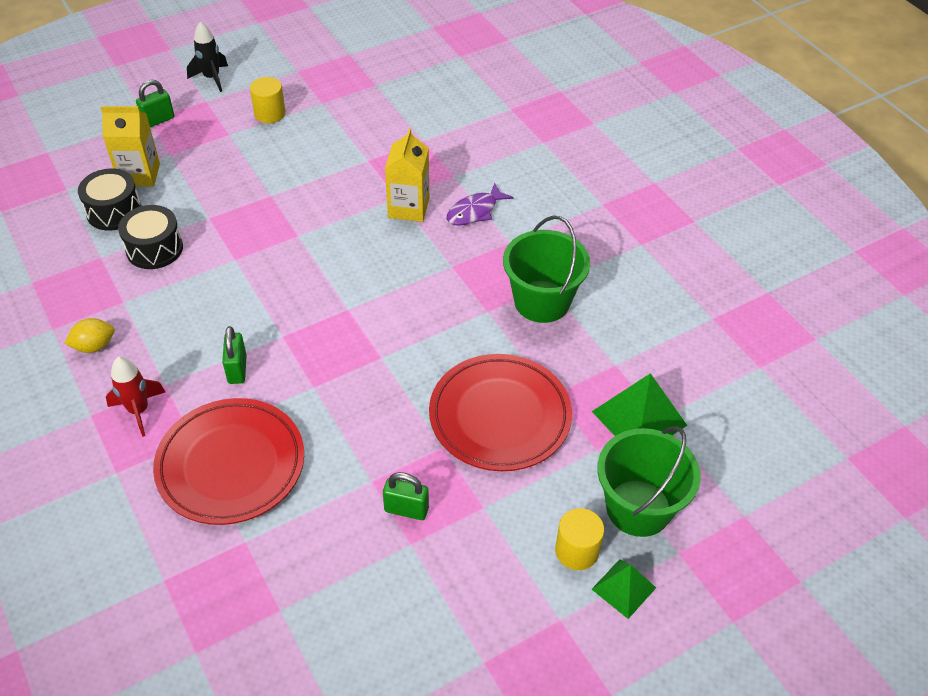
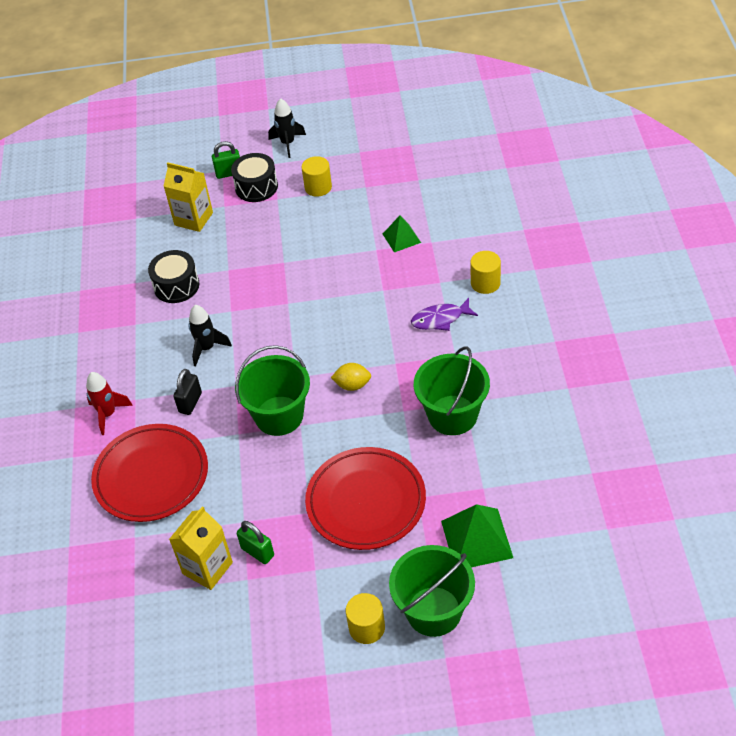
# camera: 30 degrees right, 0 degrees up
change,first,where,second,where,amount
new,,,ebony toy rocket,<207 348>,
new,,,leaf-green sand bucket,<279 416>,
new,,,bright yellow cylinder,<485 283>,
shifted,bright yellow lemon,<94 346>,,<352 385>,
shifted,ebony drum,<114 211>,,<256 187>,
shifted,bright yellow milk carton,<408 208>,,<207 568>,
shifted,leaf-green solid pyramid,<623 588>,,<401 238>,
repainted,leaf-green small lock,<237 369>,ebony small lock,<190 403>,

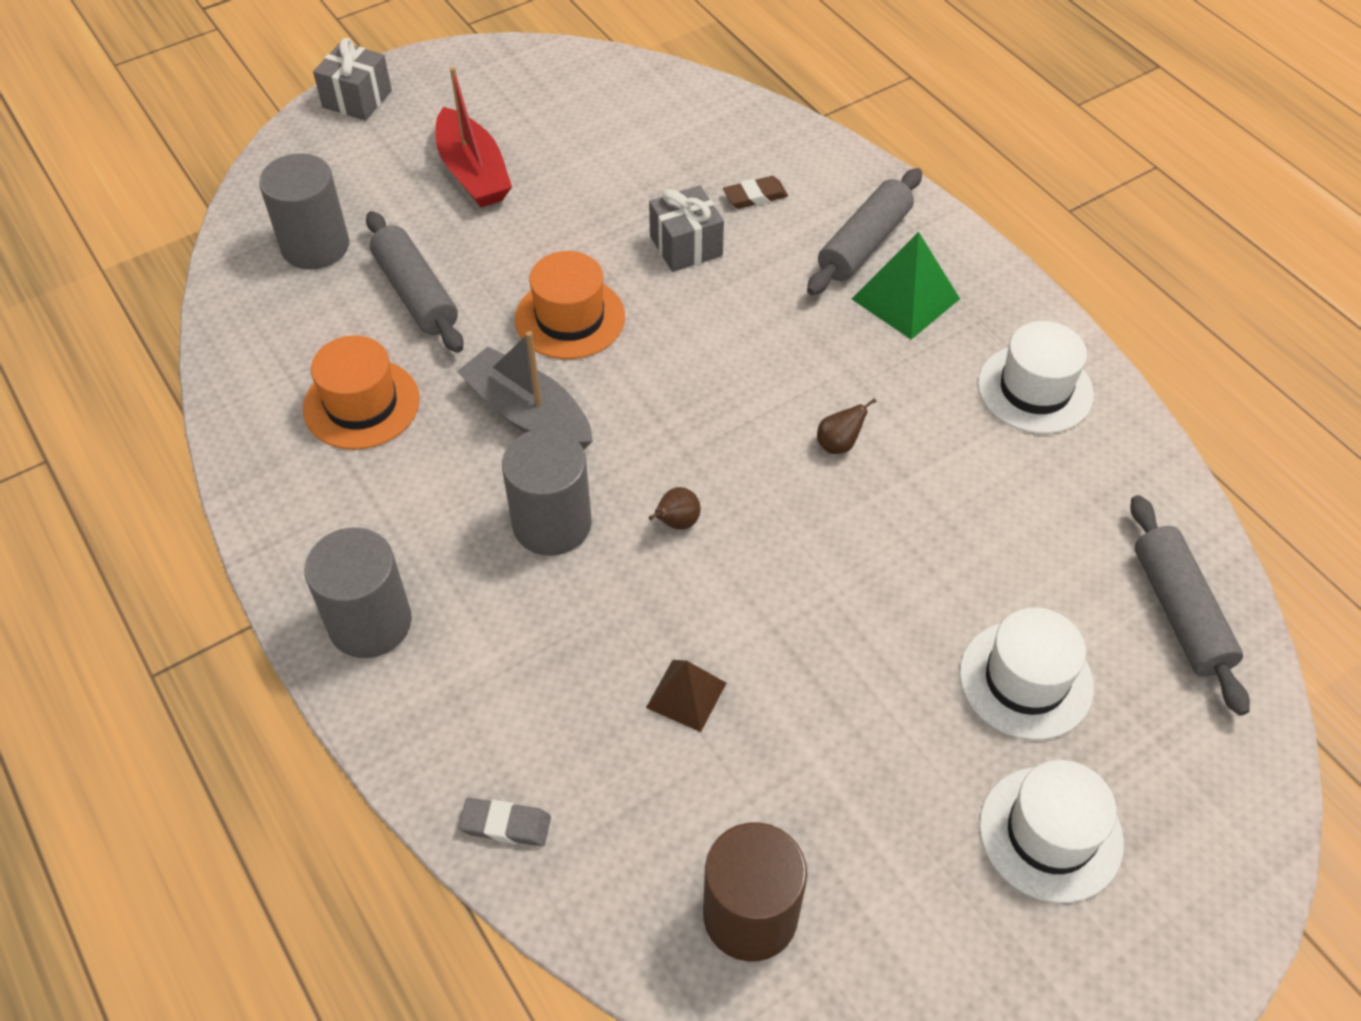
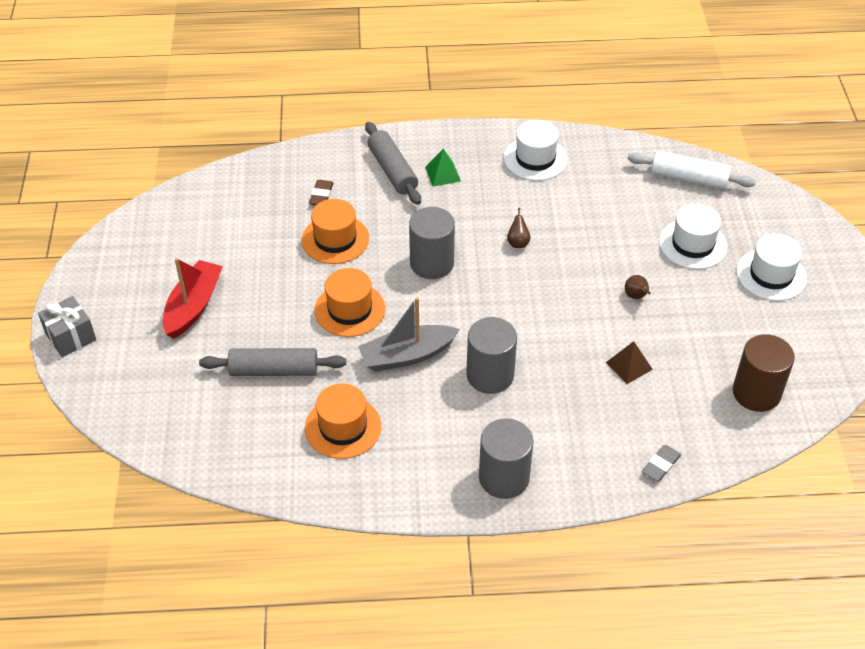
# camera: 60 degrees left, 5 degrees down
change,first,where,second,where,amount
shifted,grey cylinder,<315 246>,,<432 263>,
shifted,dark brown pear fruit,<676 523>,,<636 296>,
swapped,grey gift,<686 246>,orange top hat,<335 239>,
repainted,grey dough roller,<1179 612>,snow-white dough roller,<689 178>,
rotated,red sailboat,<473 173>,,<193 306>,75 degrees counterclockwise
scaled,leaf-green solid pyramid,<905 298>,,<443 174>,x0.64

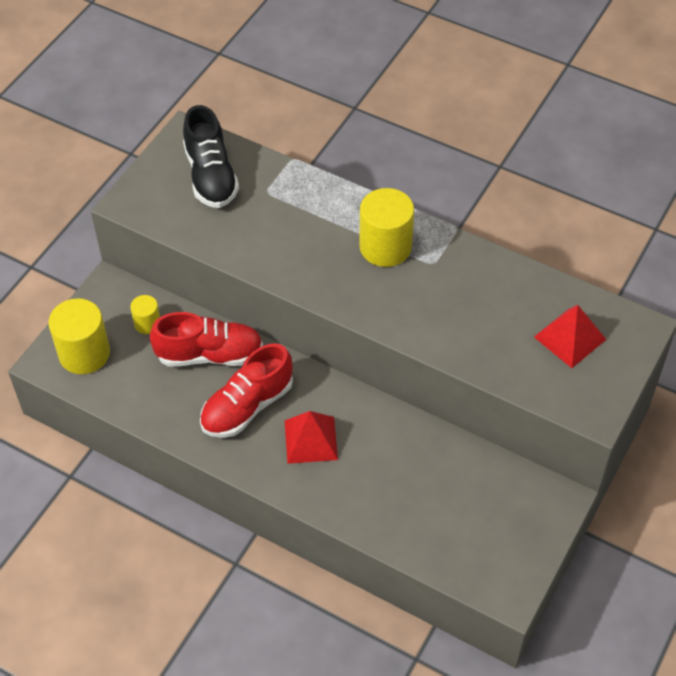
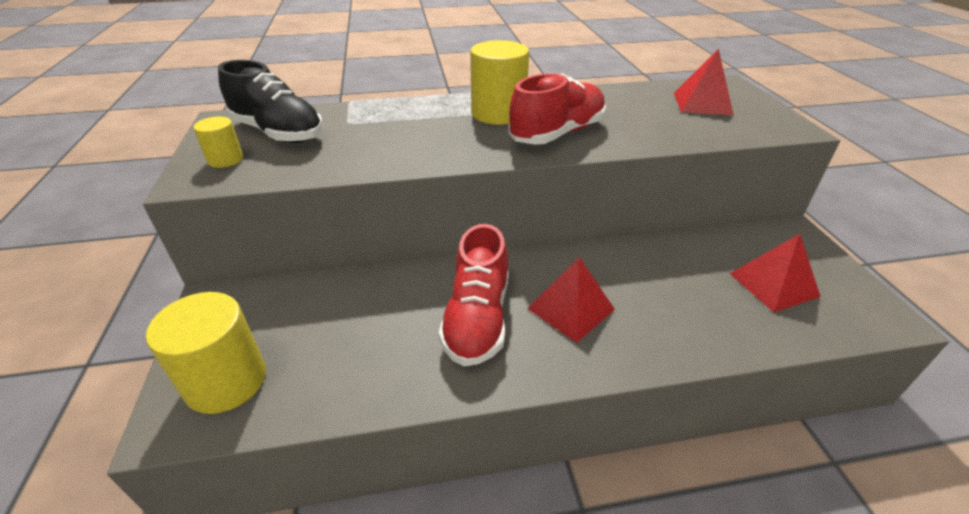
# camera: 40 degrees left, 15 degrees down
change,first,where,second,where,amount
new,,,red solid pyramid,<773 284>,
shifted,bright yellow cylinder,<147 323>,,<225 159>,
shifted,red lace-up shoe,<209 354>,,<557 134>,

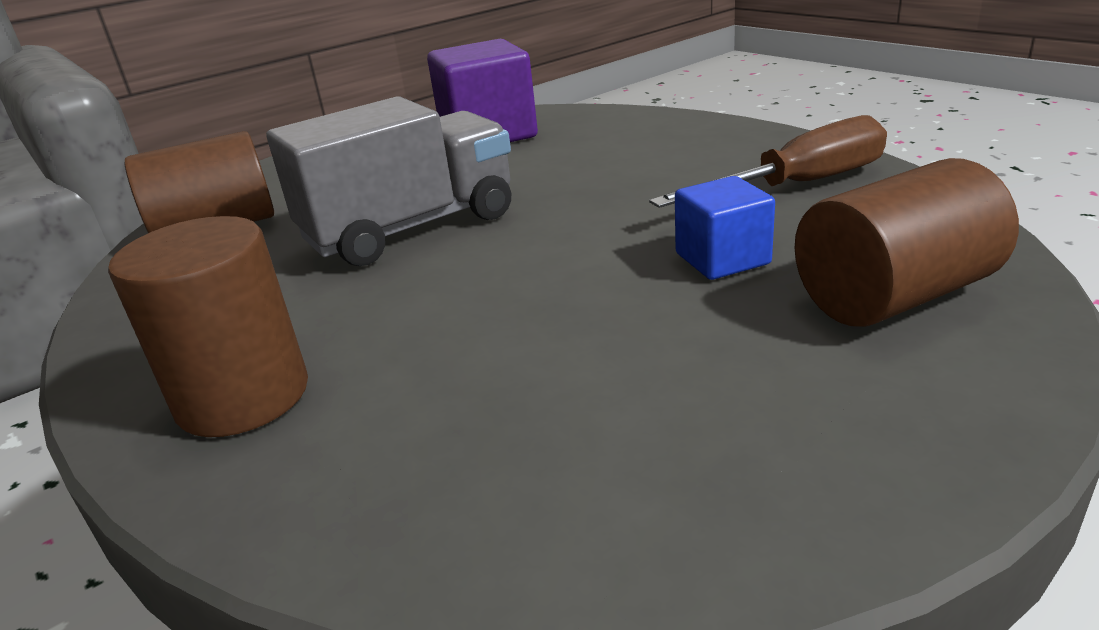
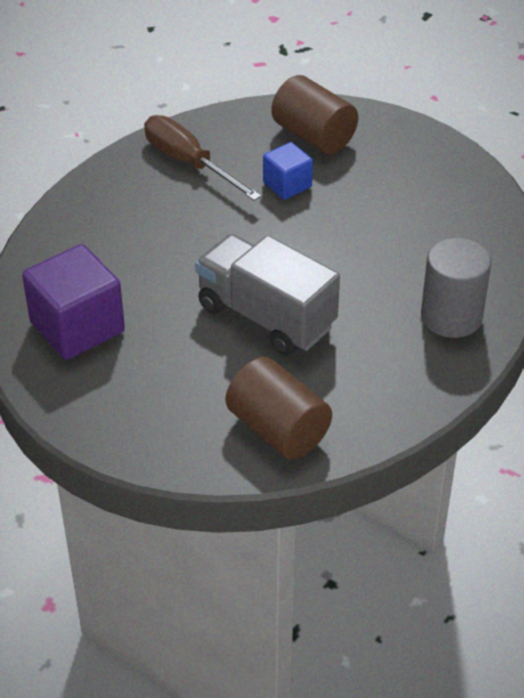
# camera: 110 degrees left, 15 degrees up
change,first,where,second,where,amount
repainted,dark brown cylinder,<243 396>,grey cylinder,<451 317>,

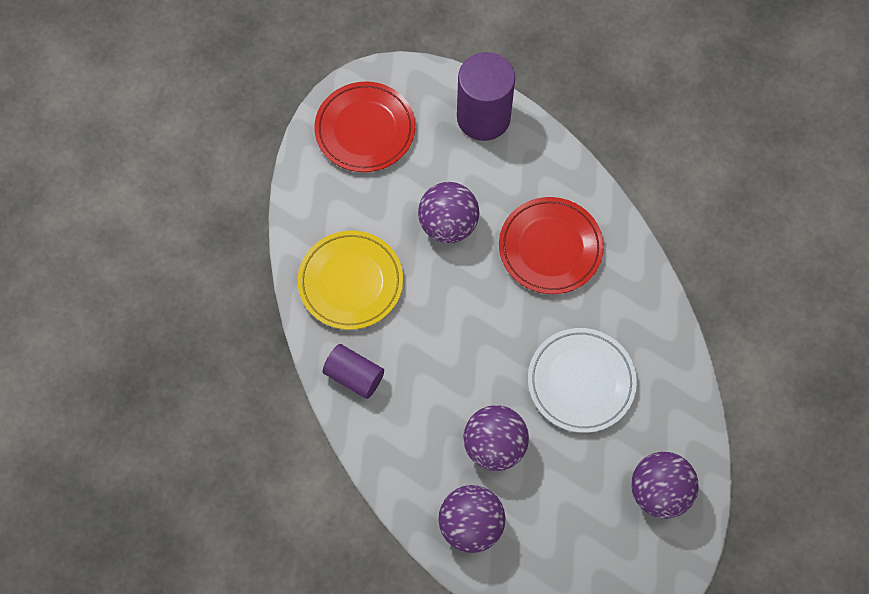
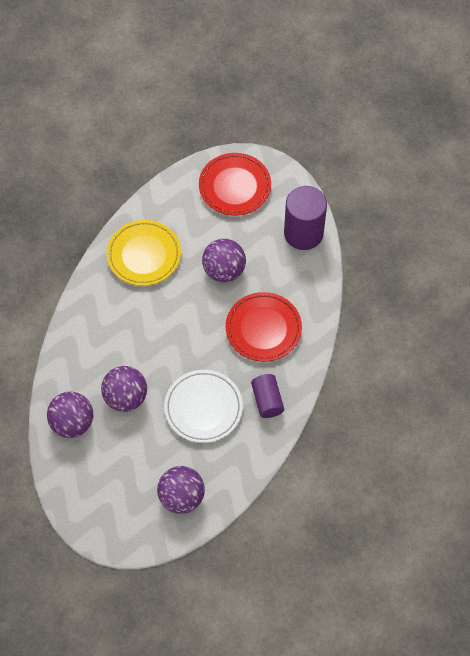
# camera: 45 degrees right, 5 degrees down
change,first,where,second,where,amount
shifted,purple cylinder,<354 376>,,<267 400>,

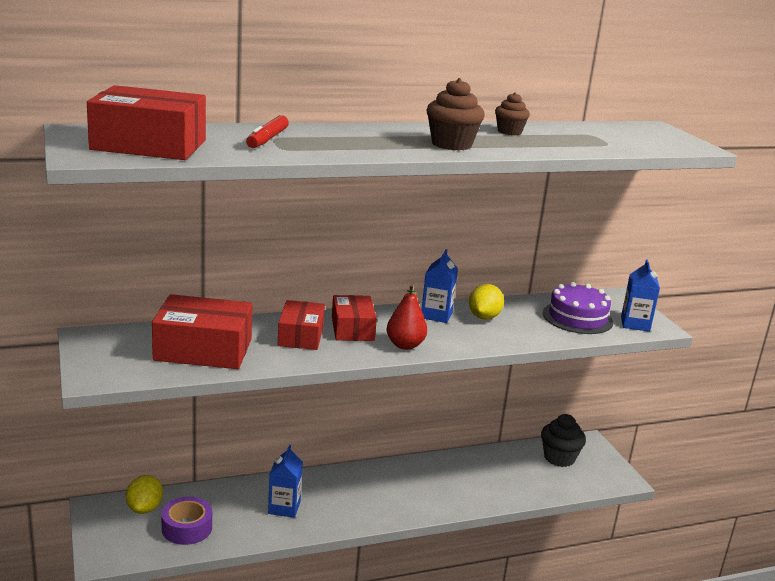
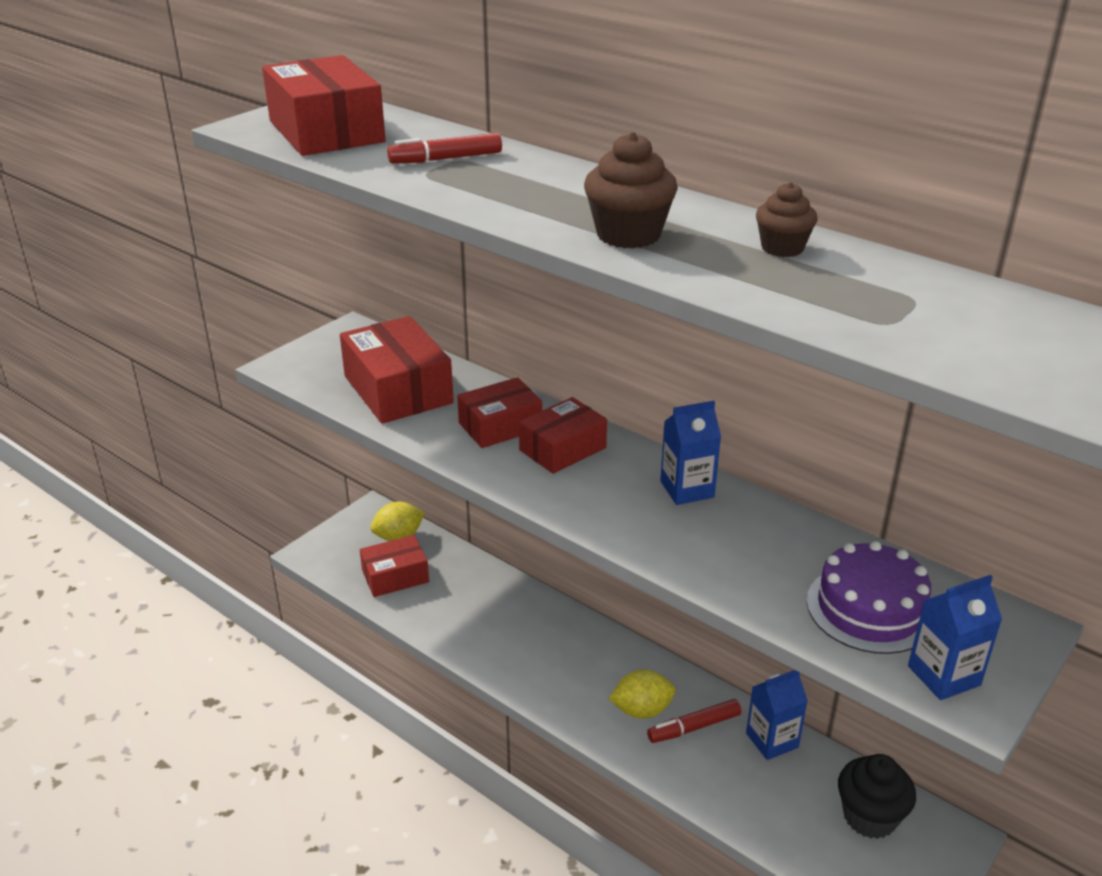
# camera: 60 degrees right, 10 degrees up
change,first,where,second,where,amount
gone,red pear fruit,<405 345>,,,
new,,,red marker pen,<694 727>,
shifted,royal blue milk carton,<284 507>,,<772 740>,
shifted,bright yellow lemon,<484 317>,,<641 710>,
swapped,purple tape,<187 528>,red package,<395 576>,

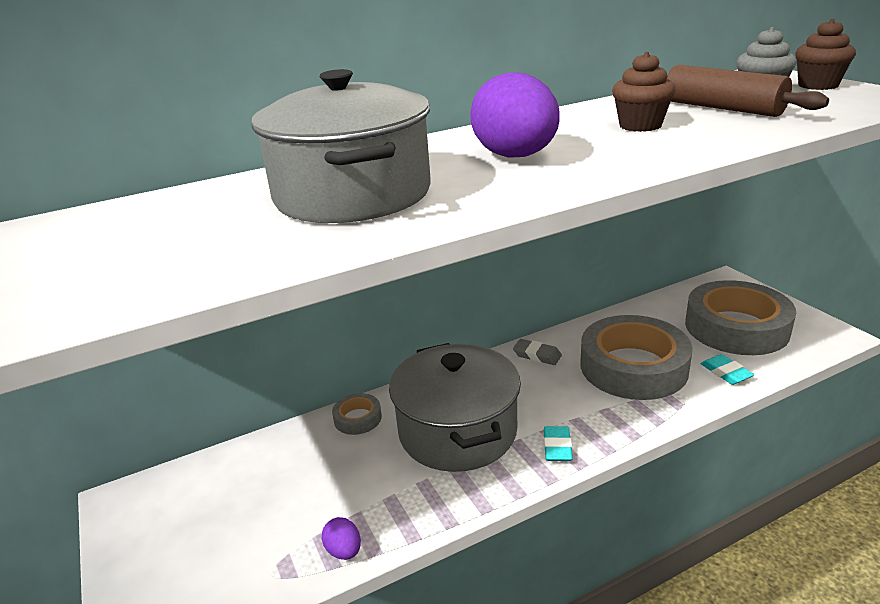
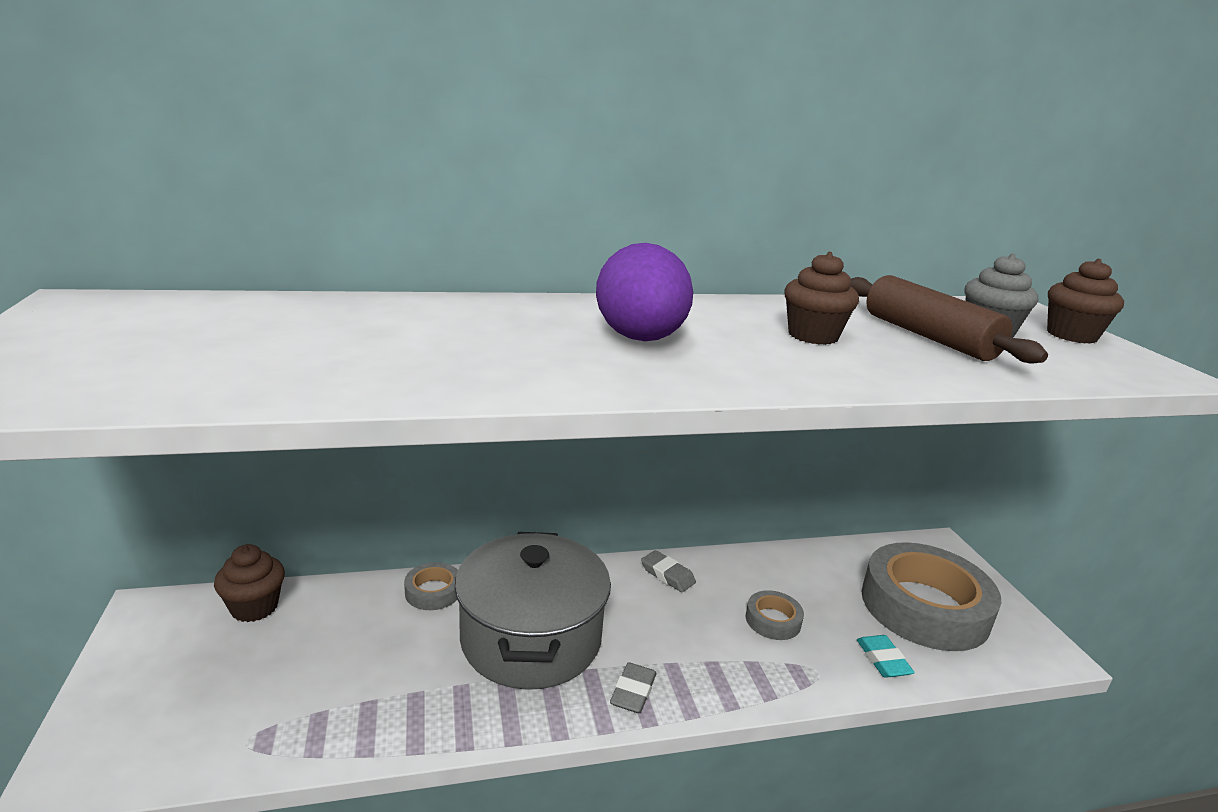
# camera: 10 degrees right, 5 degrees down
change,first,where,second,where,amount
gone,grey stockpot,<353 195>,,,
gone,purple toy egg,<344 551>,,,
new,,,dark brown fairy cake,<254 607>,
repainted,teal pencil eraser,<557 447>,grey pencil eraser,<633 692>,
scaled,grey tape,<633 367>,,<773 620>,x0.43

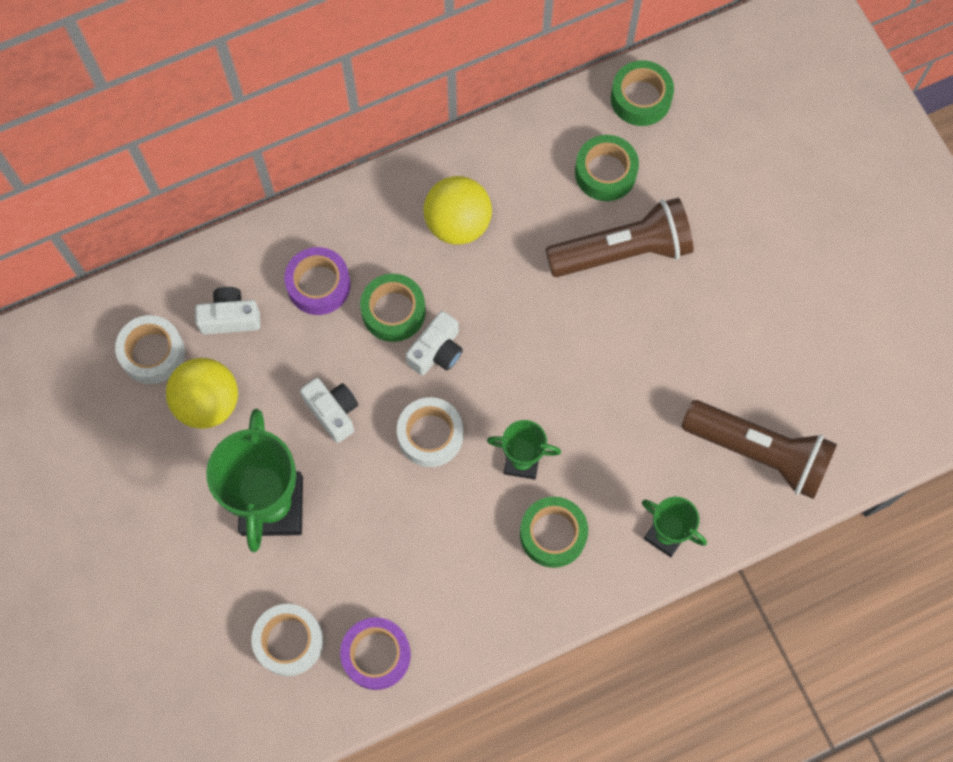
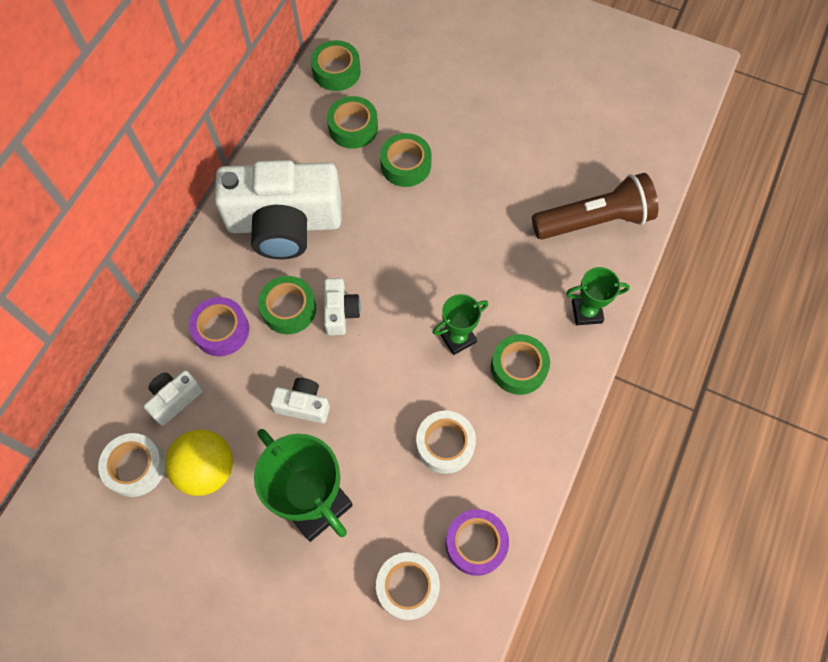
# camera: 40 degrees left, 5 degrees down
change,first,where,second,where,amount
shifted,snow-white tape,<430 435>,,<445 444>,
swapped,bright yellow ball,<458 224>,snow-white photo camera,<284 223>,
swapped,dark brown flashlight,<623 251>,leaf-green tape,<405 165>,

